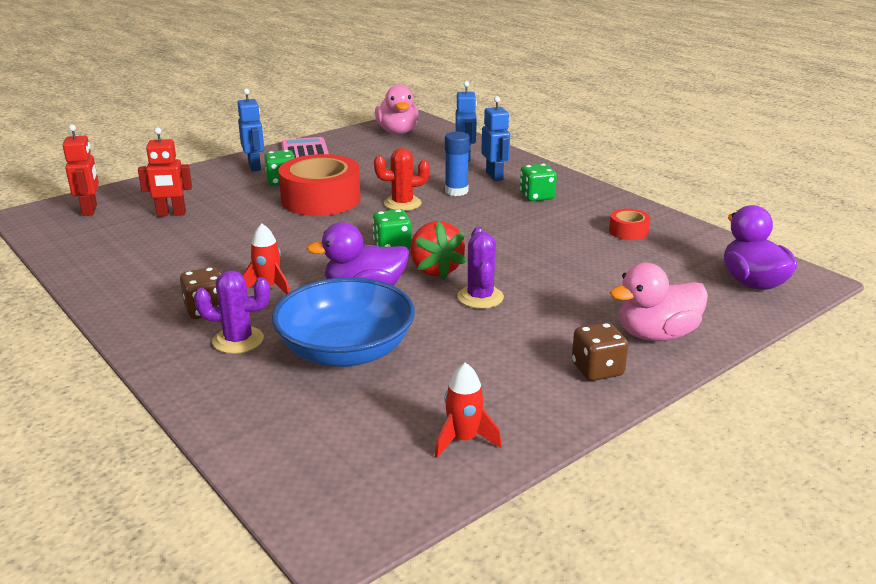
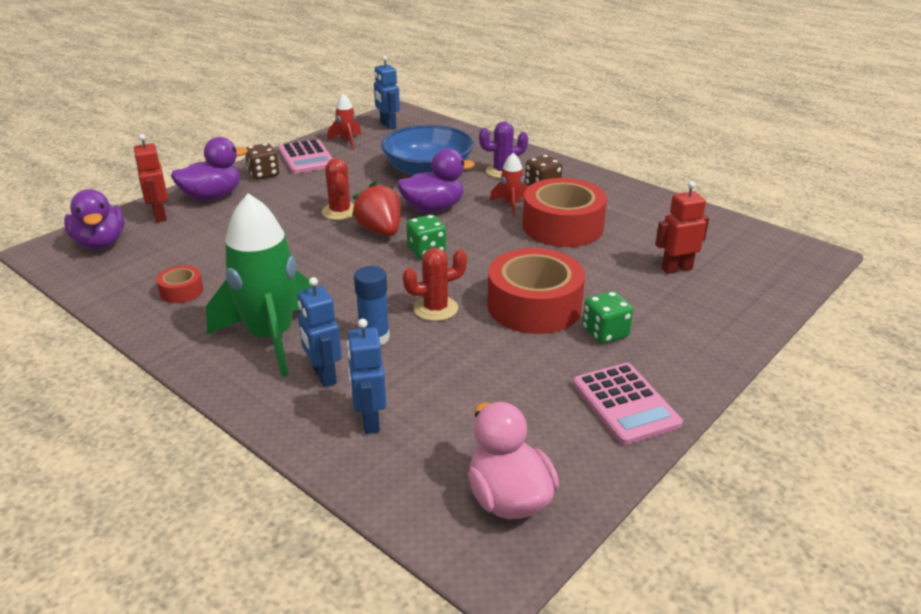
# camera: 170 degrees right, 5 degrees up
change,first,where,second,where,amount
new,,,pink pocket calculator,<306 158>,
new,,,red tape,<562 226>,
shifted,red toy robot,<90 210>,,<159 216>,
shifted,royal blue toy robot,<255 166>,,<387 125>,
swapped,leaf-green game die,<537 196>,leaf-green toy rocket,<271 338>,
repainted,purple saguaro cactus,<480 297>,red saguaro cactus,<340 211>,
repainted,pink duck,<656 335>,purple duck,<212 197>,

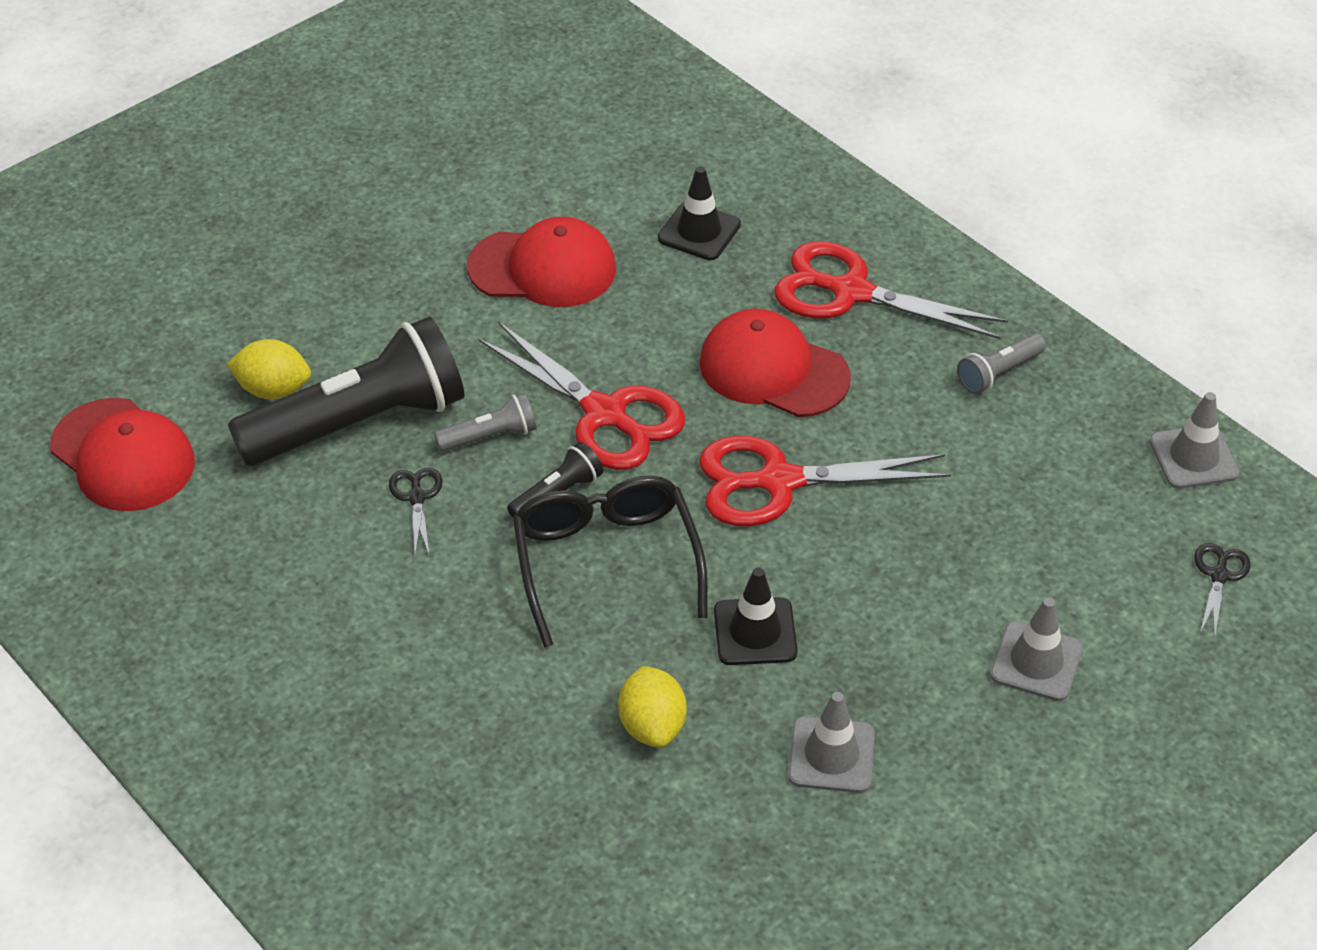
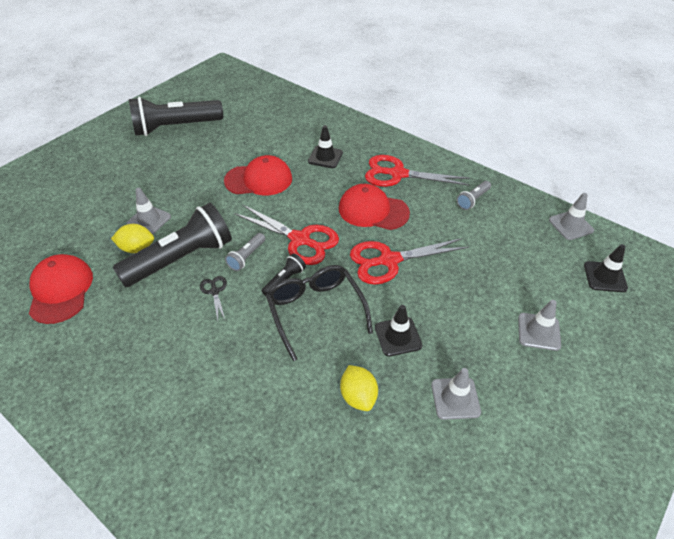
# camera: 10 degrees left, 0 degrees up
change,first,where,second,where,amount
new,,,grey traffic cone,<149 220>,
new,,,ebony flashlight,<176 127>,
swapped,ebony pair of scissors,<1219 575>,ebony traffic cone,<605 277>,
rotated,red baseball cap,<123 455>,,<61 290>,135 degrees counterclockwise
rotated,grey flashlight,<490 436>,,<247 257>,150 degrees clockwise

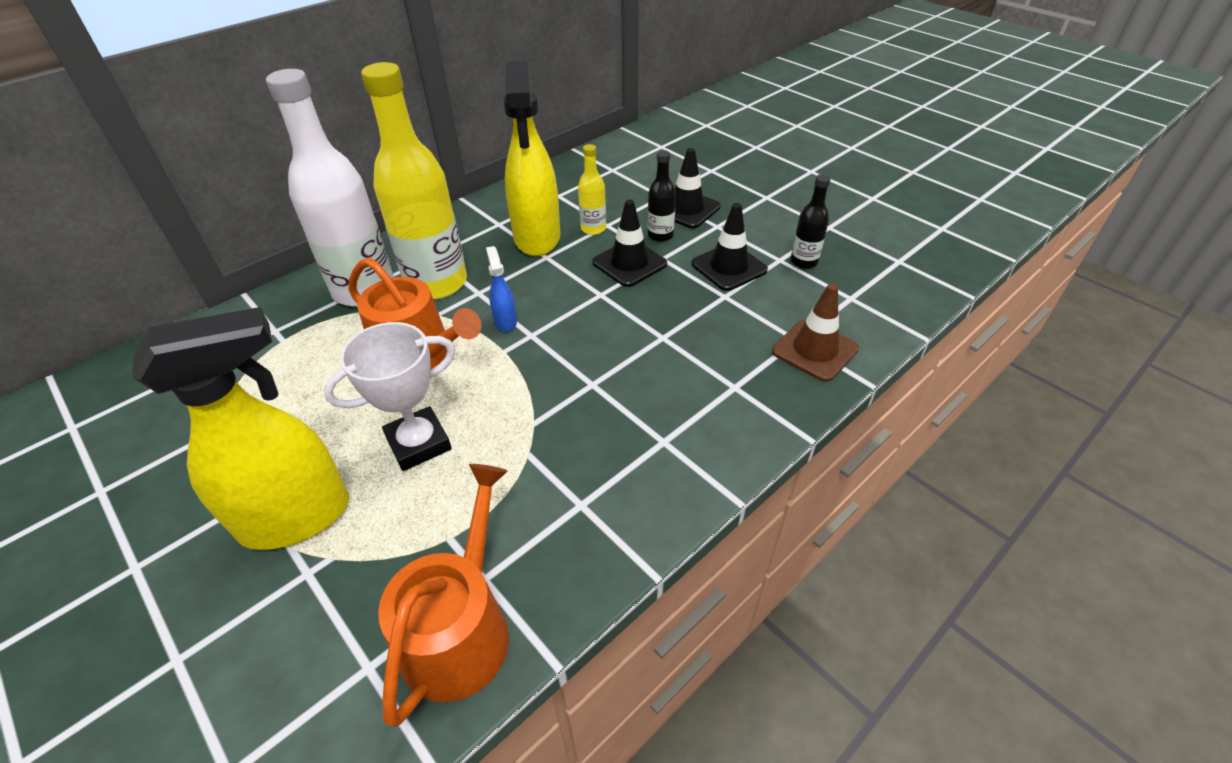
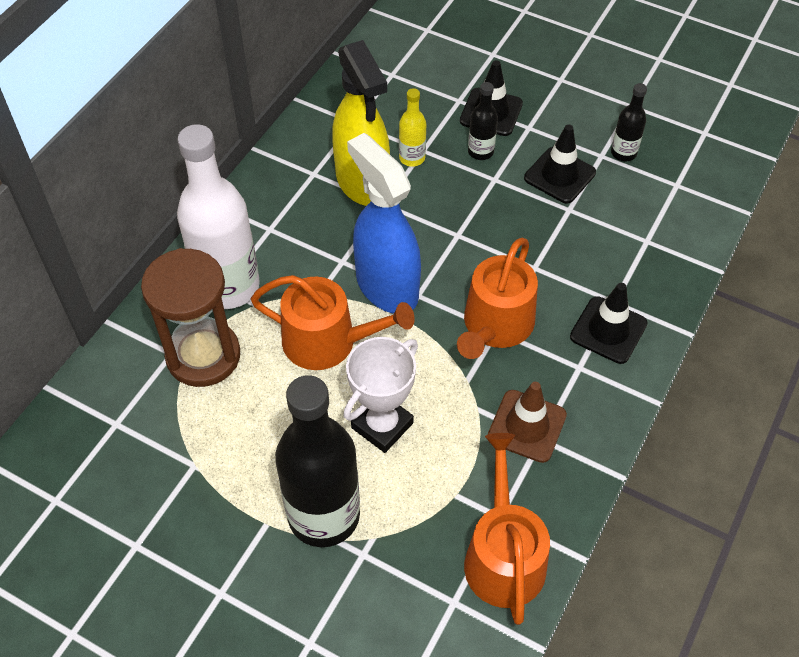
# camera: 20 degrees left, 10 degrees up
change,first,where,second,where,amount
gone,bright yellow flask,<436 283>,,,
new,,,dark brown sandglass,<203 356>,
new,,,orange sprinkling can,<495 326>,
shifted,ebony traffic cone,<629 263>,,<608 330>,
shifted,dark brown traffic cone,<814 350>,,<527 426>,
swapped,bright yellow sprayer,<297 517>,ebony flask,<324 515>,
scaled,royal blue sprayer,<505 321>,,<386 287>,x2.40

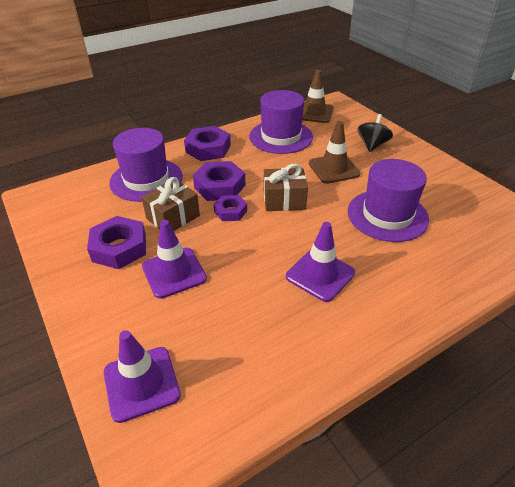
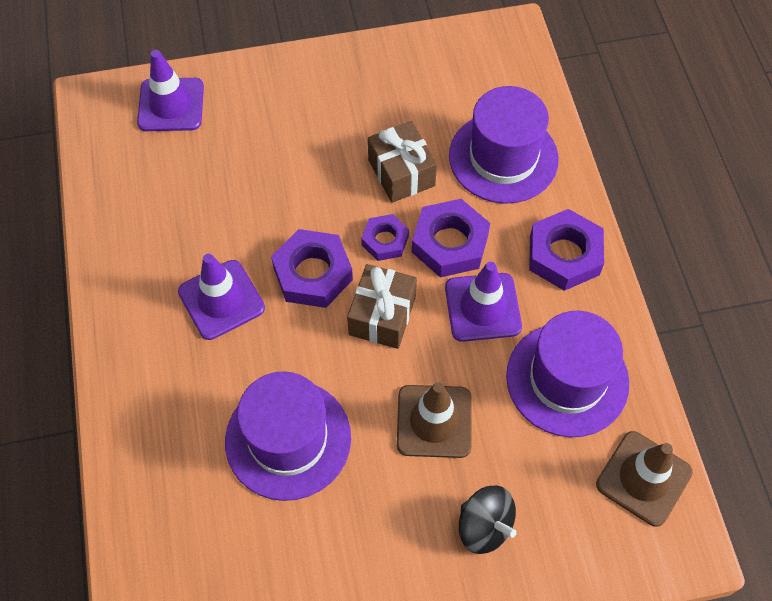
# camera: 110 degrees right, 20 degrees up
change,first,where,second,where,amount
shifted,purple hex nut,<119 248>,,<312 273>,
shifted,purple traffic cone,<174 272>,,<482 307>,

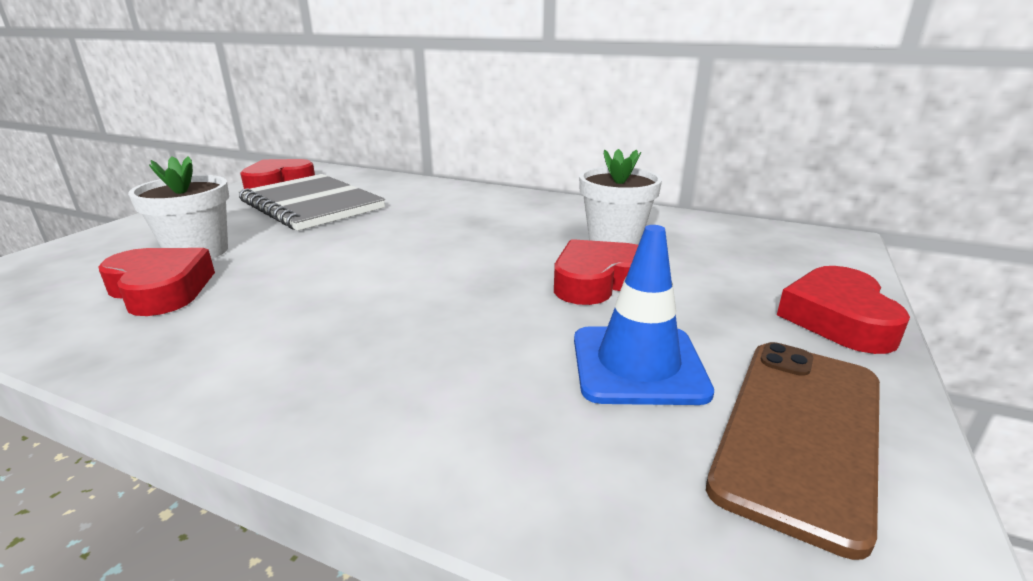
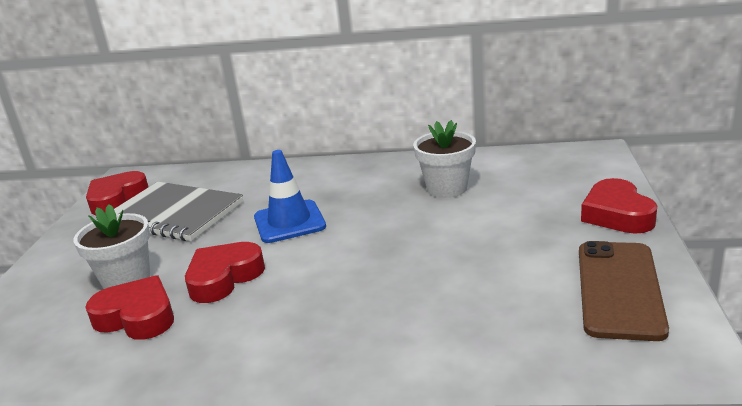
# camera: 15 degrees left, 0 degrees up
change,first,where,second,where,amount
shifted,red love heart,<598 281>,,<224 278>,
shifted,royal blue traffic cone,<638 365>,,<289 222>,

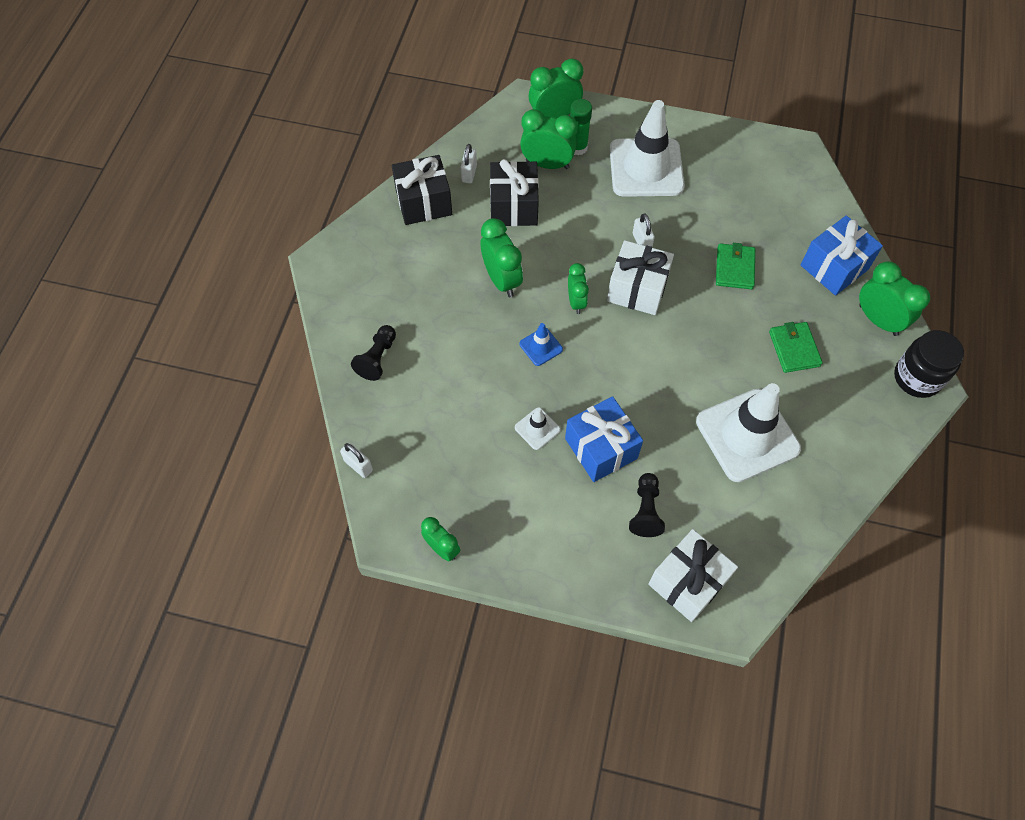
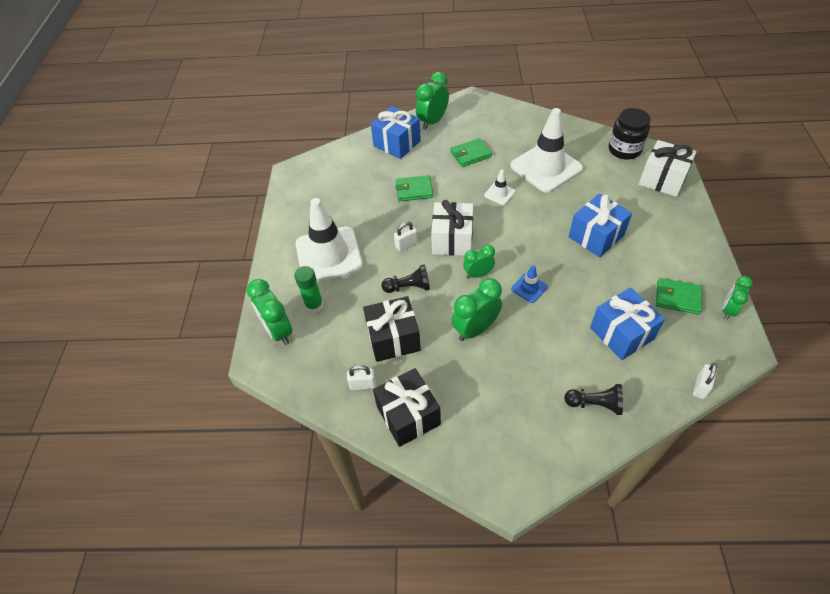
# camera: 100 degrees left, 10 degrees down
change,first,where,second,where,amount
gone,leaf-green clock,<547 164>,,,
new,,,royal blue gift,<621 333>,
new,,,leaf-green card wallet,<677 298>,
shifted,snow-white traffic cone,<537 429>,,<499 193>,
shifted,ebony game pawn,<645 510>,,<409 287>,
shifted,ebony preserve jar,<917 378>,,<624 150>,

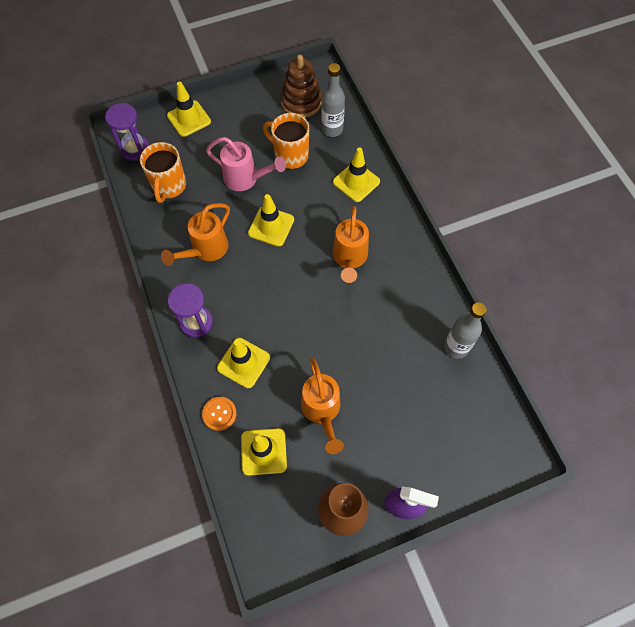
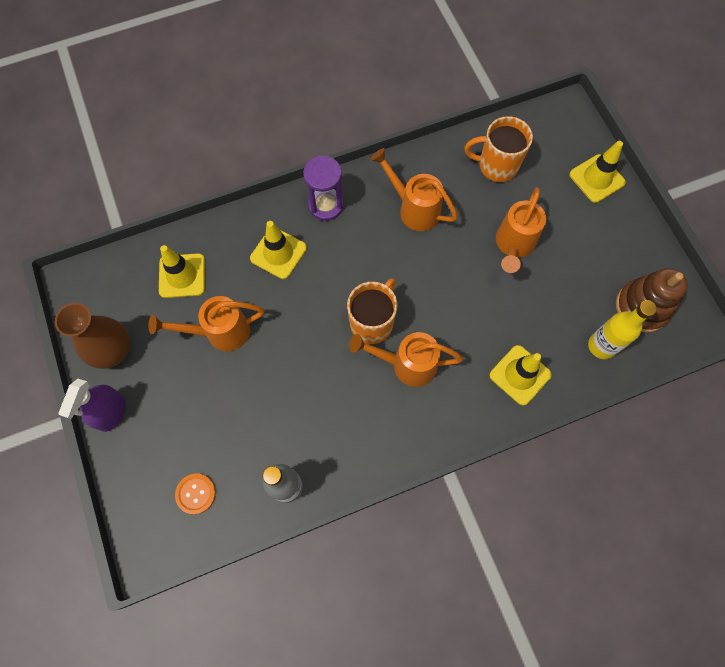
# camera: 90 degrees right, 5 degrees up
change,first,where,second,where,amount
gone,purple sandglass,<135 149>,,,
gone,bright yellow traffic cone,<271 226>,,,
shifted,orange shirt button,<219 414>,,<196 493>,
shifted,orange mug,<290 155>,,<372 322>,
repainted,pink sprinkling can,<246 179>,orange sprinkling can,<513 245>,
repainted,grey flask,<332 129>,bright yellow flask,<601 346>,

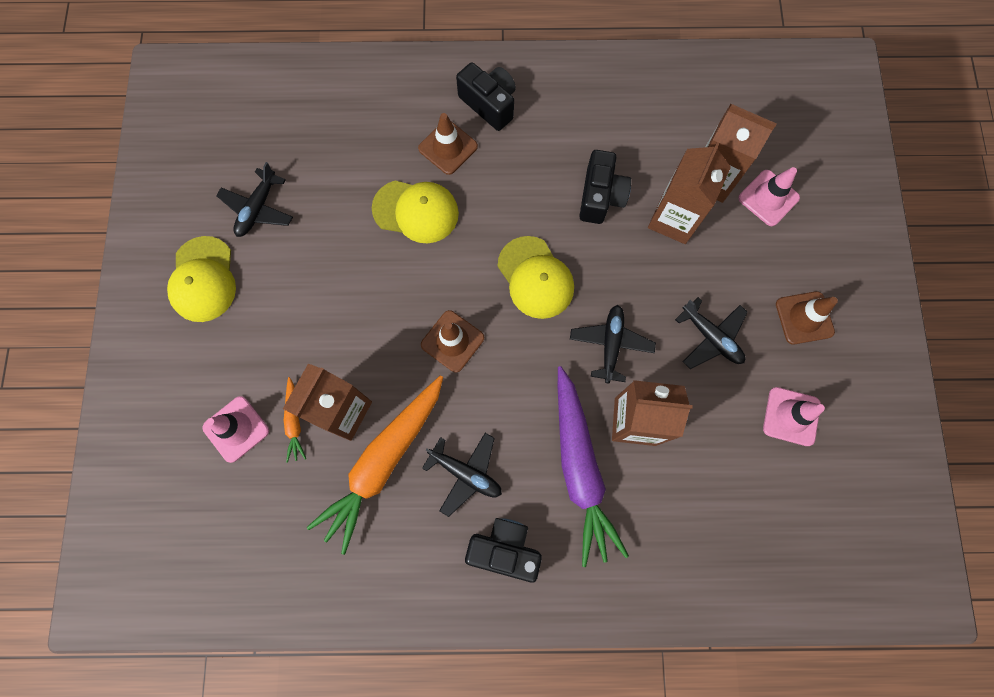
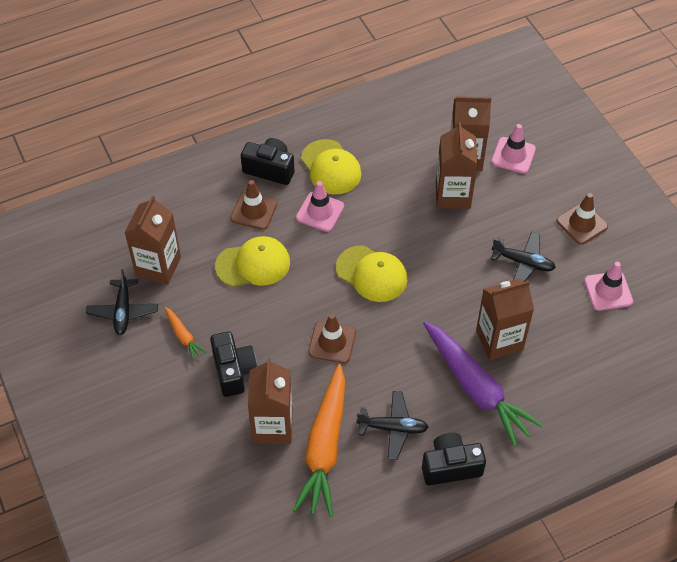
# camera: 25 degrees left, 20 degrees down
change,first,where,second,where,amount
gone,ebony toy plane,<610 344>,,,
new,,,dark brown milk carton,<158 266>,
shifted,bright yellow baseball cap,<203 279>,,<331 167>,
shifted,pink traffic cone,<236 429>,,<320 212>,
shifted,orange toy carrot,<294 422>,,<183 336>,
shifted,ebony photo camera,<600 197>,,<233 371>,

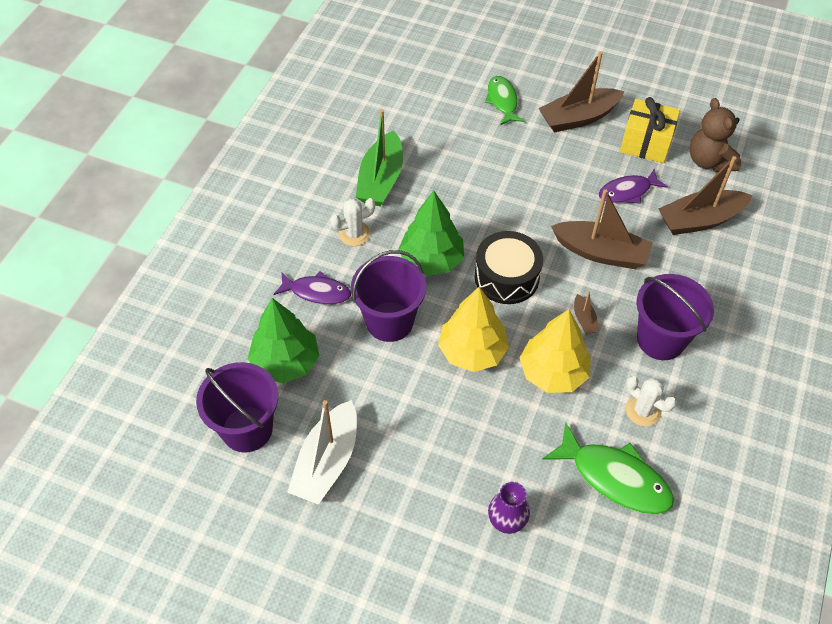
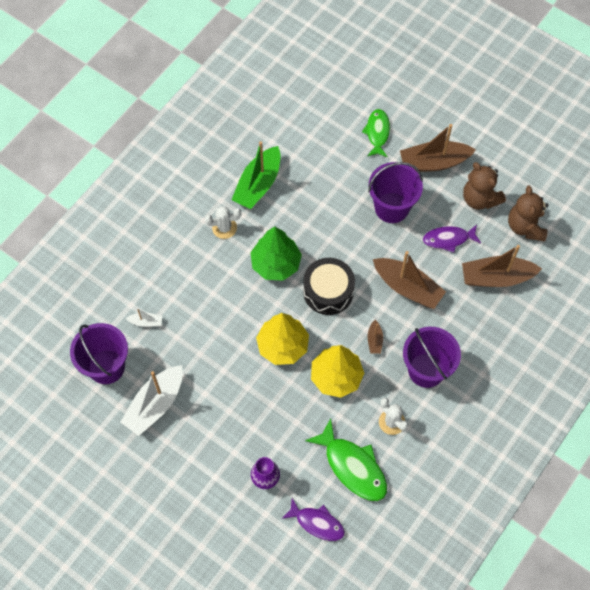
# camera: 15 degrees right, 10 degrees up
change,first,where,second,where,amount
shifted,purple toy fish,<317 292>,,<317 523>,
shifted,purple sand bucket,<389 321>,,<391 207>,
swapped,leaf-green tree,<285 362>,snow-white sailboat,<146 322>,
swapped,bright yellow gift,<645 143>,dark brown stuffed bear,<480 199>,

